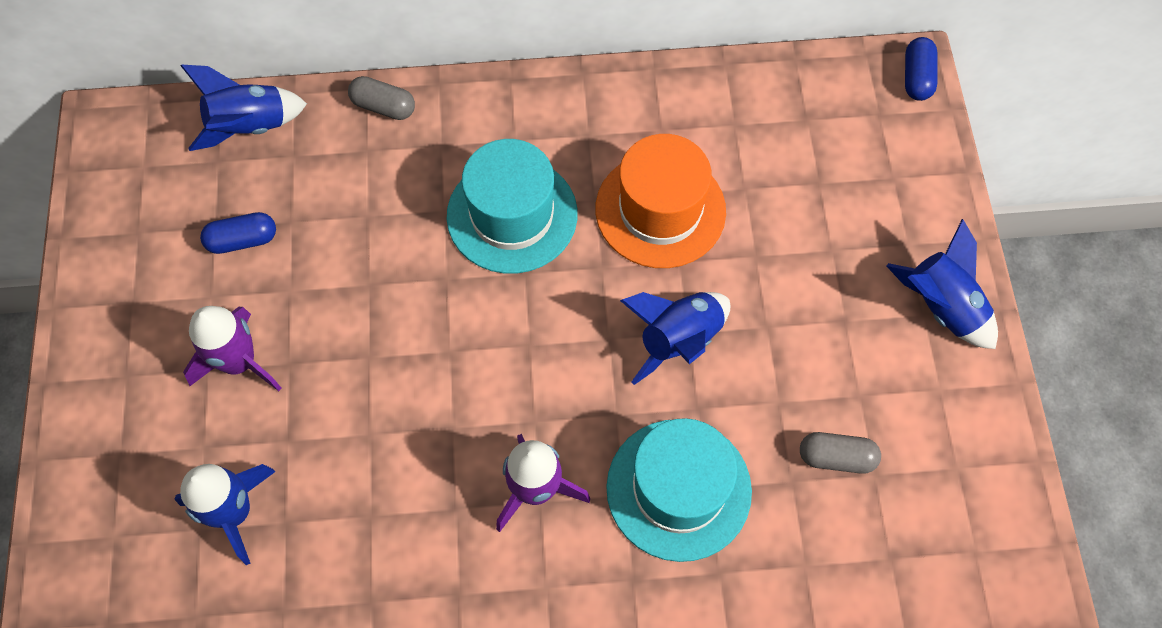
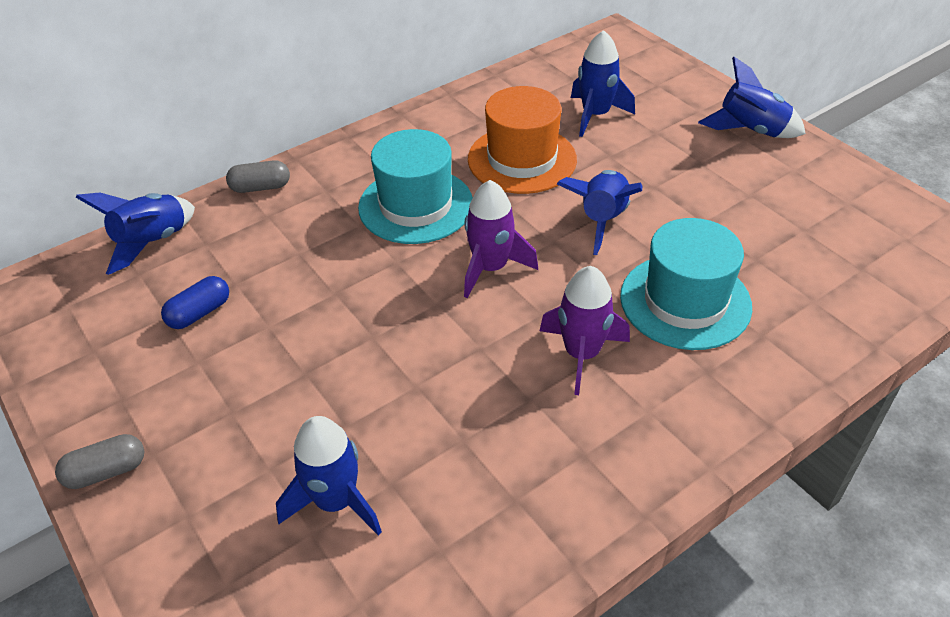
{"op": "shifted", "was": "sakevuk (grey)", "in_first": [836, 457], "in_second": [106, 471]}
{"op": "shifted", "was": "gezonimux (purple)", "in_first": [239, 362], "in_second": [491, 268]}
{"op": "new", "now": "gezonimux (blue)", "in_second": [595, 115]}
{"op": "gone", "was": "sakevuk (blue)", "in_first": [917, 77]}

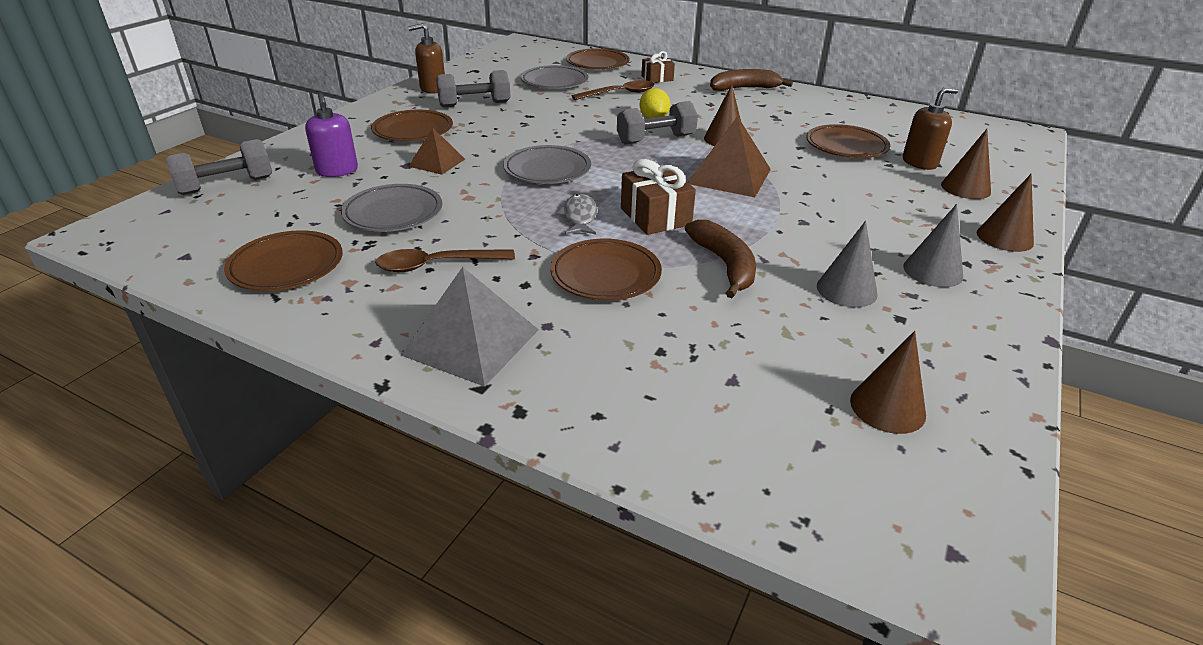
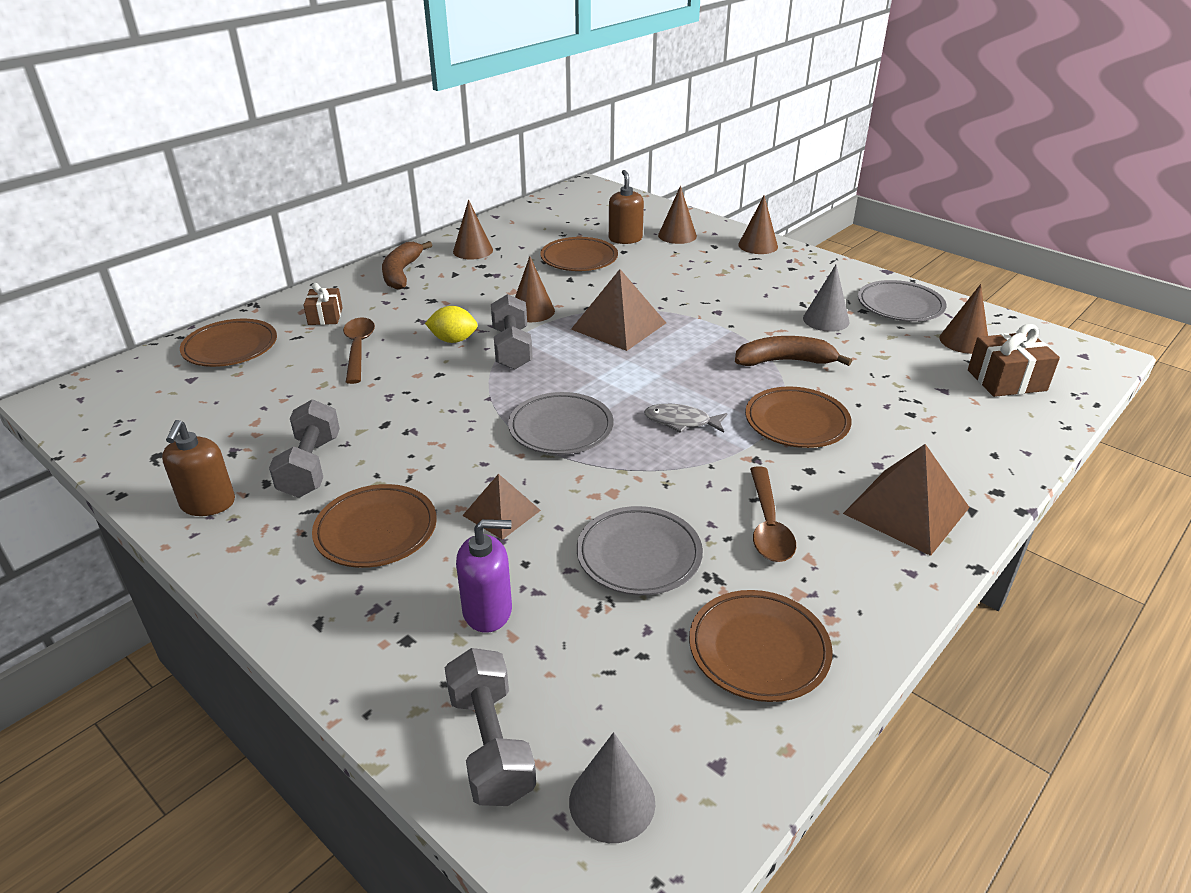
{"op": "new", "now": "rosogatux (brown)", "in_second": [473, 250]}
{"op": "shifted", "was": "rosogatux (grey)", "in_first": [933, 271], "in_second": [612, 802]}
{"op": "repainted", "was": "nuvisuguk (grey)", "now": "nuvisuguk (brown)", "in_first": [471, 341], "in_second": [906, 510]}
{"op": "shifted", "was": "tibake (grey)", "in_first": [554, 82], "in_second": [900, 306]}
{"op": "shifted", "was": "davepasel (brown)", "in_first": [655, 216], "in_second": [1006, 380]}

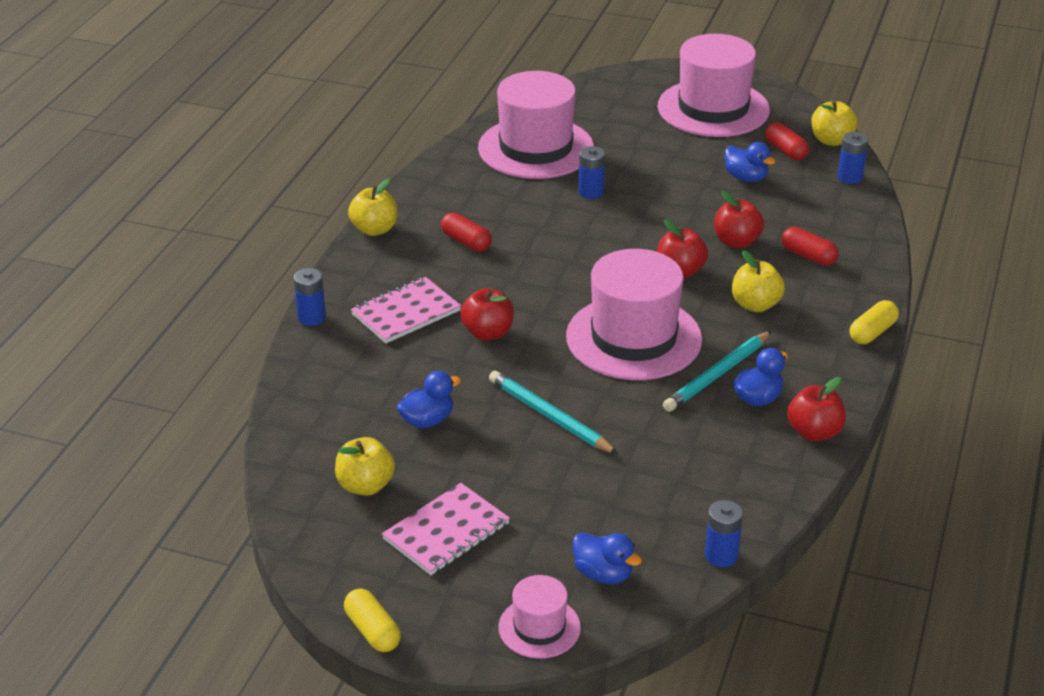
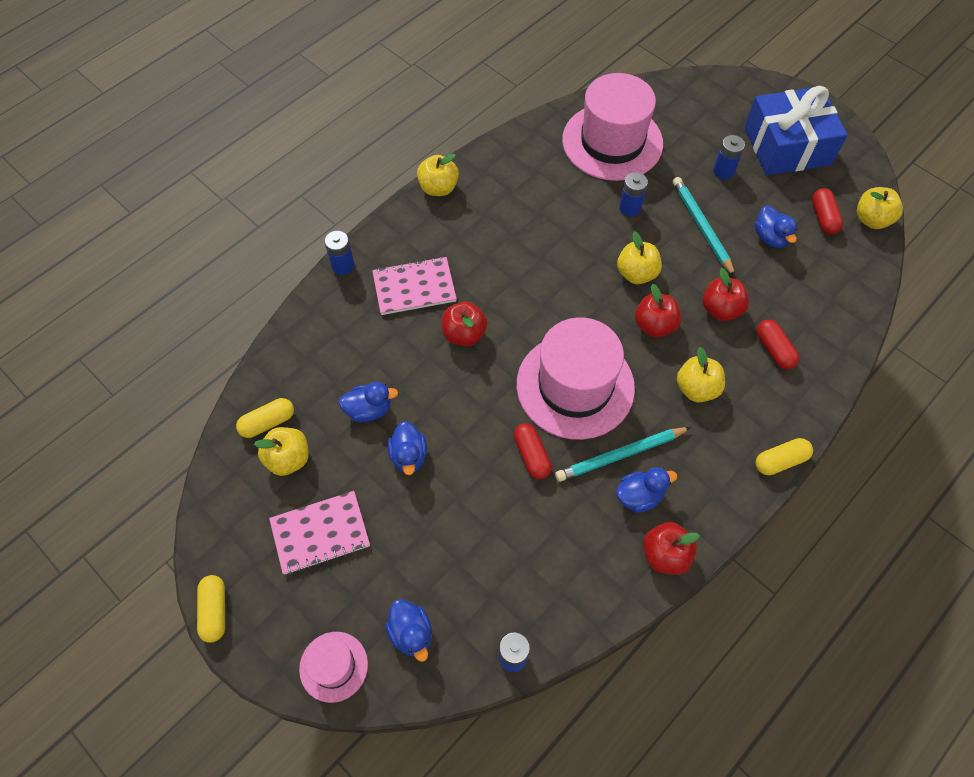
{"op": "new", "now": "sakevuk (yellow)", "in_second": [268, 422]}
{"op": "new", "now": "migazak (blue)", "in_second": [409, 456]}
{"op": "shifted", "was": "sakevuk (red)", "in_first": [466, 242], "in_second": [532, 455]}
{"op": "new", "now": "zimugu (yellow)", "in_second": [636, 273]}
{"op": "shifted", "was": "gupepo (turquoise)", "in_first": [549, 416], "in_second": [701, 227]}
{"op": "shifted", "was": "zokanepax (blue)", "in_first": [850, 177], "in_second": [723, 171]}
{"op": "swapped", "was": "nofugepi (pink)", "now": "davepasel (blue)", "in_first": [713, 108], "in_second": [787, 146]}

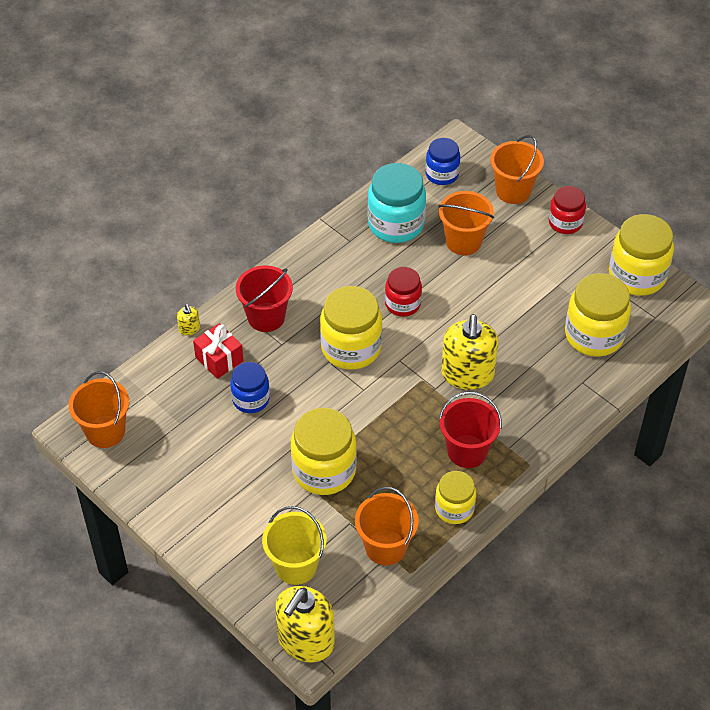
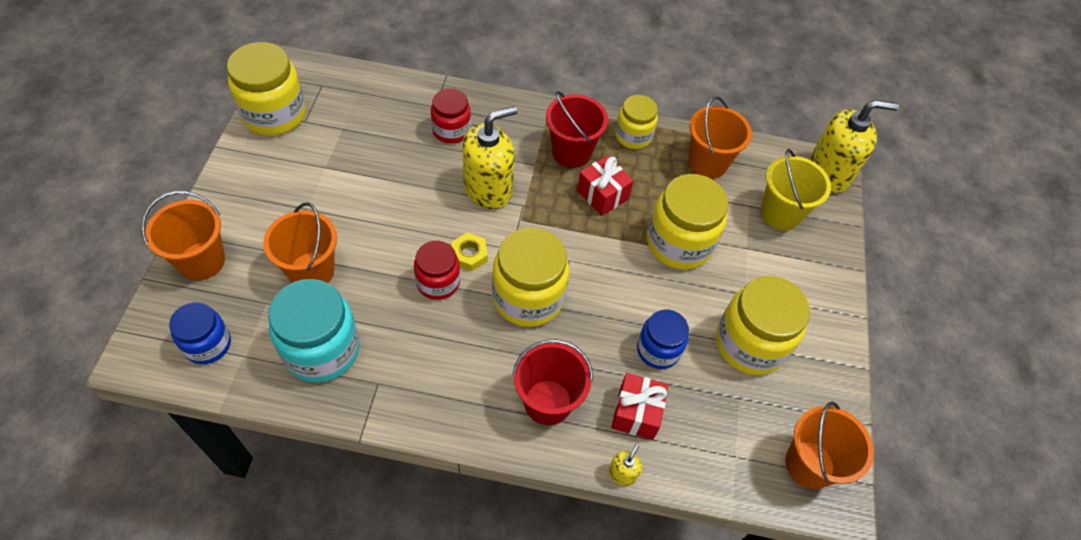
{"op": "shifted", "was": "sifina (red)", "in_first": [565, 222], "in_second": [451, 130]}
{"op": "new", "now": "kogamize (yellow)", "in_second": [469, 254]}
{"op": "new", "now": "davepasel (red)", "in_second": [602, 195]}
{"op": "shifted", "was": "sifina (yellow)", "in_first": [594, 335], "in_second": [749, 344]}

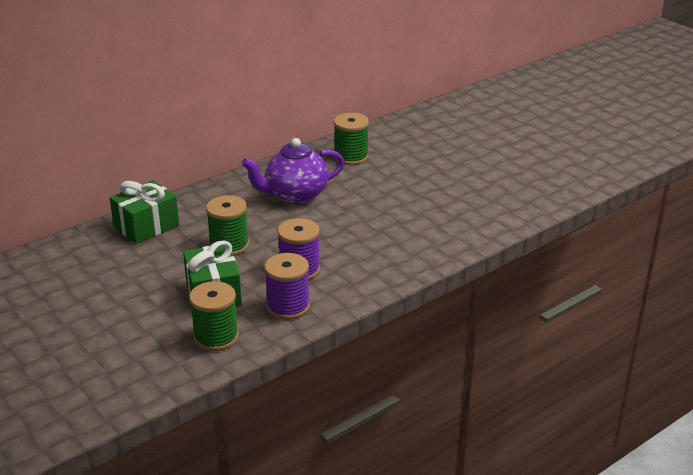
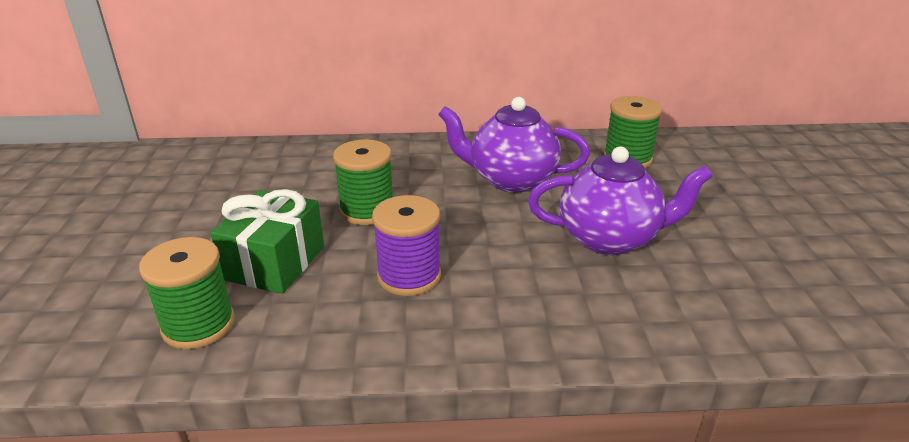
{"op": "new", "now": "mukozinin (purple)", "in_second": [610, 239]}
{"op": "gone", "was": "davepasel (green)", "in_first": [146, 226]}
{"op": "gone", "was": "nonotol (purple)", "in_first": [288, 307]}

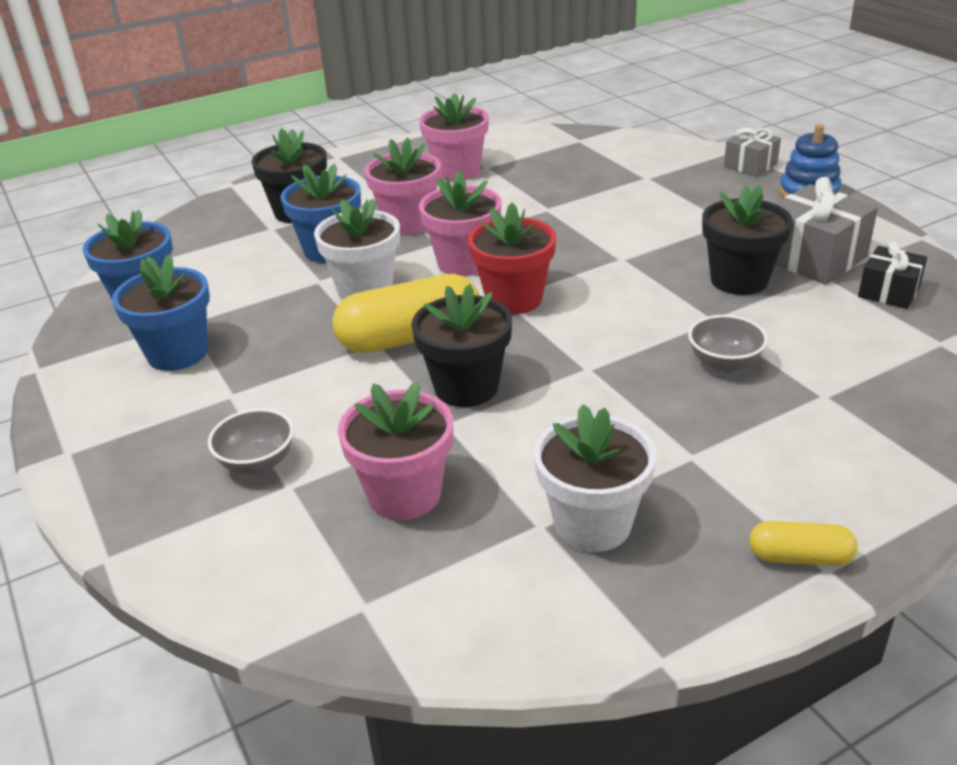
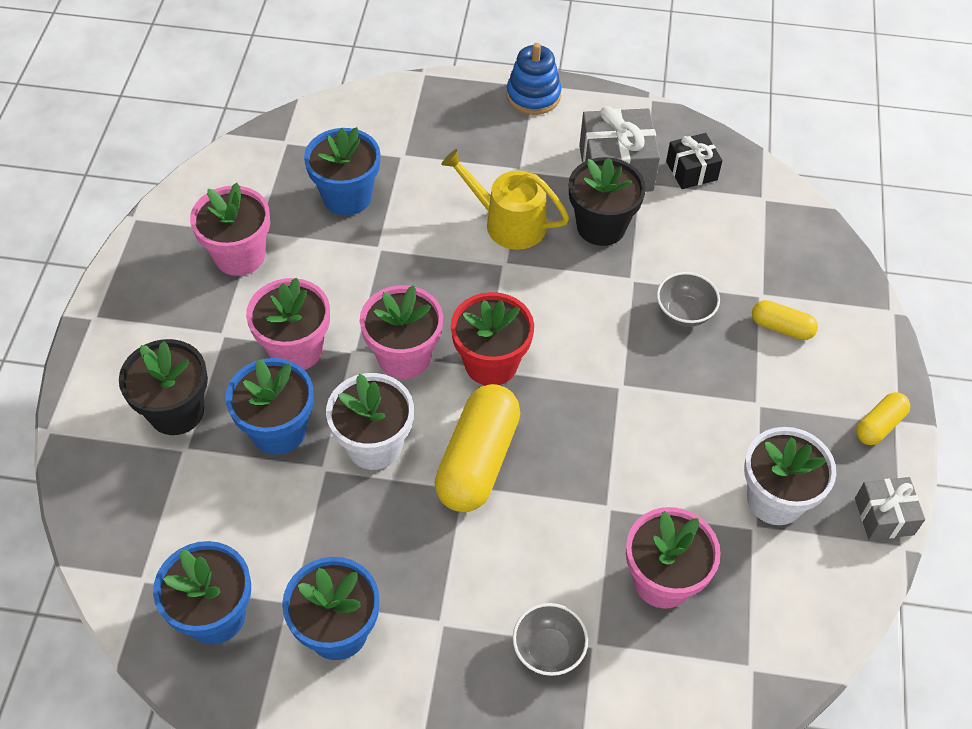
{"op": "new", "now": "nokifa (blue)", "in_second": [347, 197]}
{"op": "new", "now": "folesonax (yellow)", "in_second": [508, 222]}
{"op": "new", "now": "sakevuk (yellow)", "in_second": [781, 327]}
{"op": "shifted", "was": "davepasel (grey)", "in_first": [750, 165], "in_second": [884, 516]}
{"op": "gone", "was": "nokifa (black)", "in_first": [466, 387]}

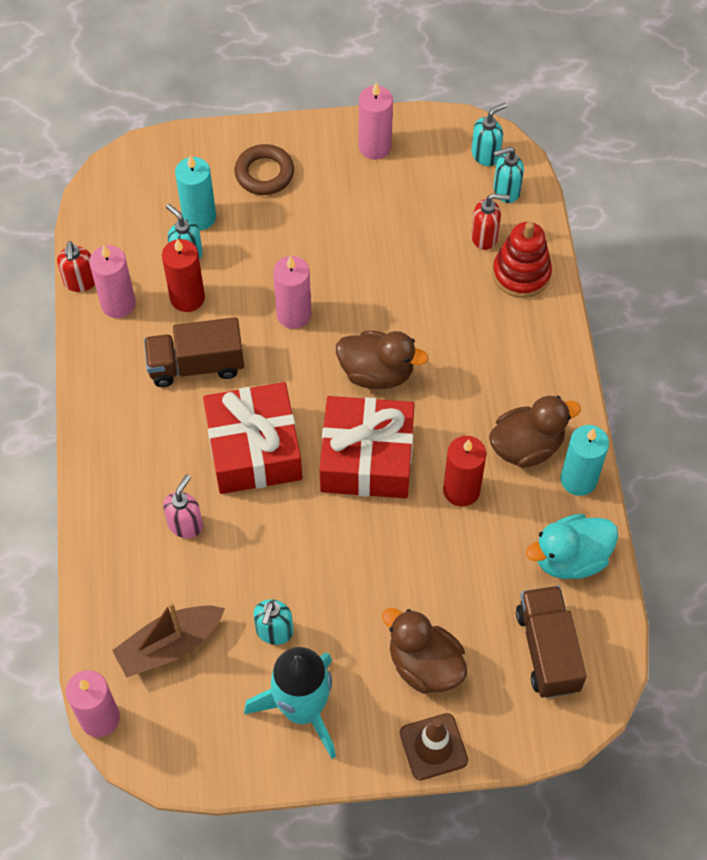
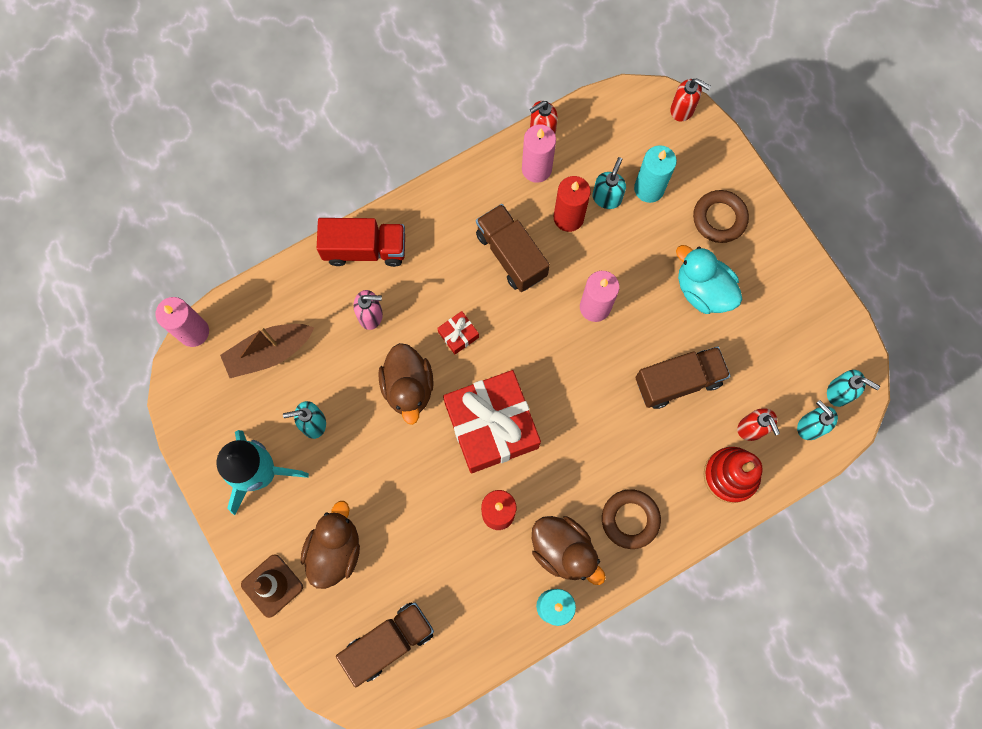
{"op": "rotated", "was": "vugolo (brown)", "in_first": [169, 645], "in_second": [269, 352], "clockwise": -60}
{"op": "new", "now": "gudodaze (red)", "in_second": [365, 249]}
{"op": "shifted", "was": "migazak (brown)", "in_first": [377, 373], "in_second": [408, 387]}
{"op": "scaled", "was": "davepasel (red)", "in_first": [254, 449], "in_second": [458, 335], "ratio": 0.4}
{"op": "new", "now": "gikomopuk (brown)", "in_second": [630, 519]}
{"op": "new", "now": "gudodaze (brown)", "in_second": [678, 381]}
{"op": "new", "now": "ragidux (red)", "in_second": [682, 109]}
{"op": "shifted", "was": "migazak (turquoise)", "in_first": [570, 558], "in_second": [703, 290]}
{"op": "gone", "was": "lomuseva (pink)", "in_first": [374, 147]}

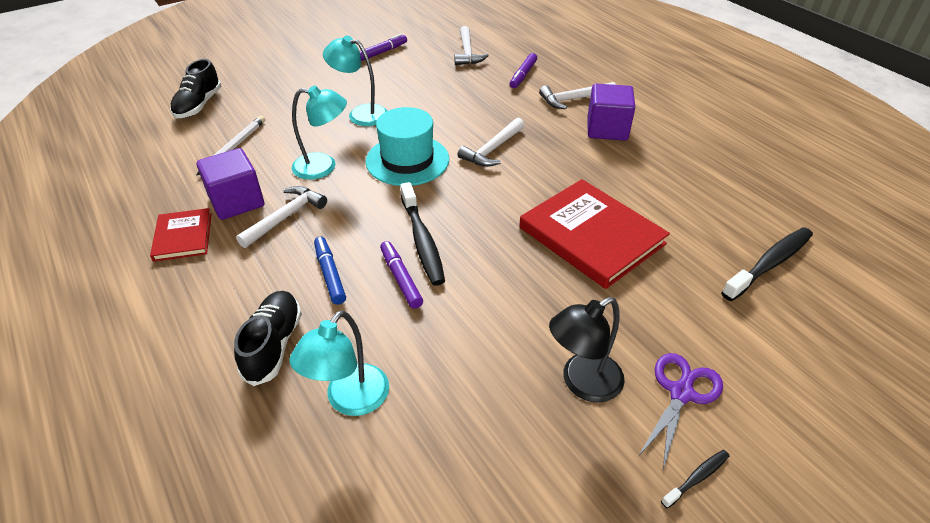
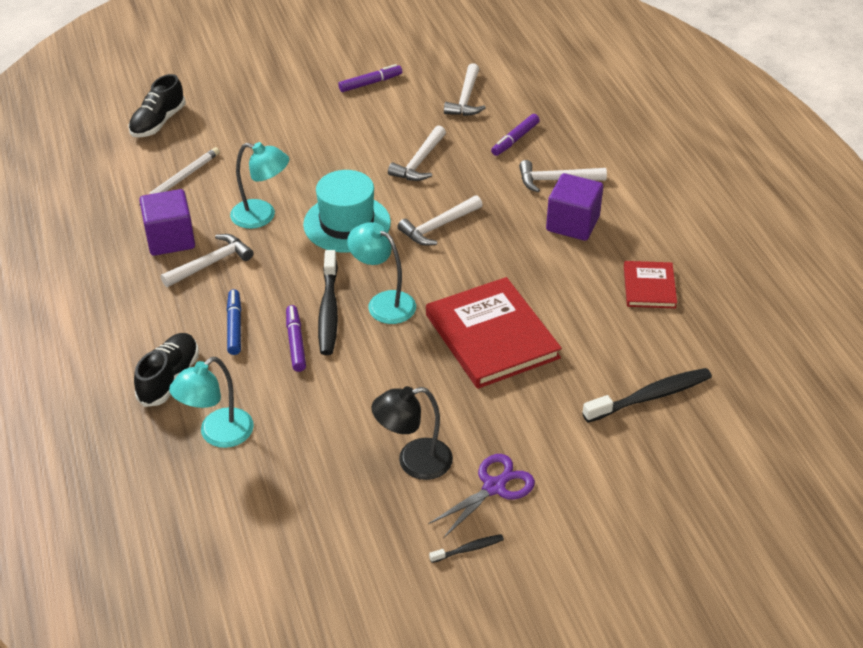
{"op": "shifted", "was": "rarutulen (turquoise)", "in_first": [360, 114], "in_second": [383, 303]}
{"op": "new", "now": "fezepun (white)", "in_second": [419, 162]}
{"op": "shifted", "was": "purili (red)", "in_first": [183, 237], "in_second": [649, 287]}

